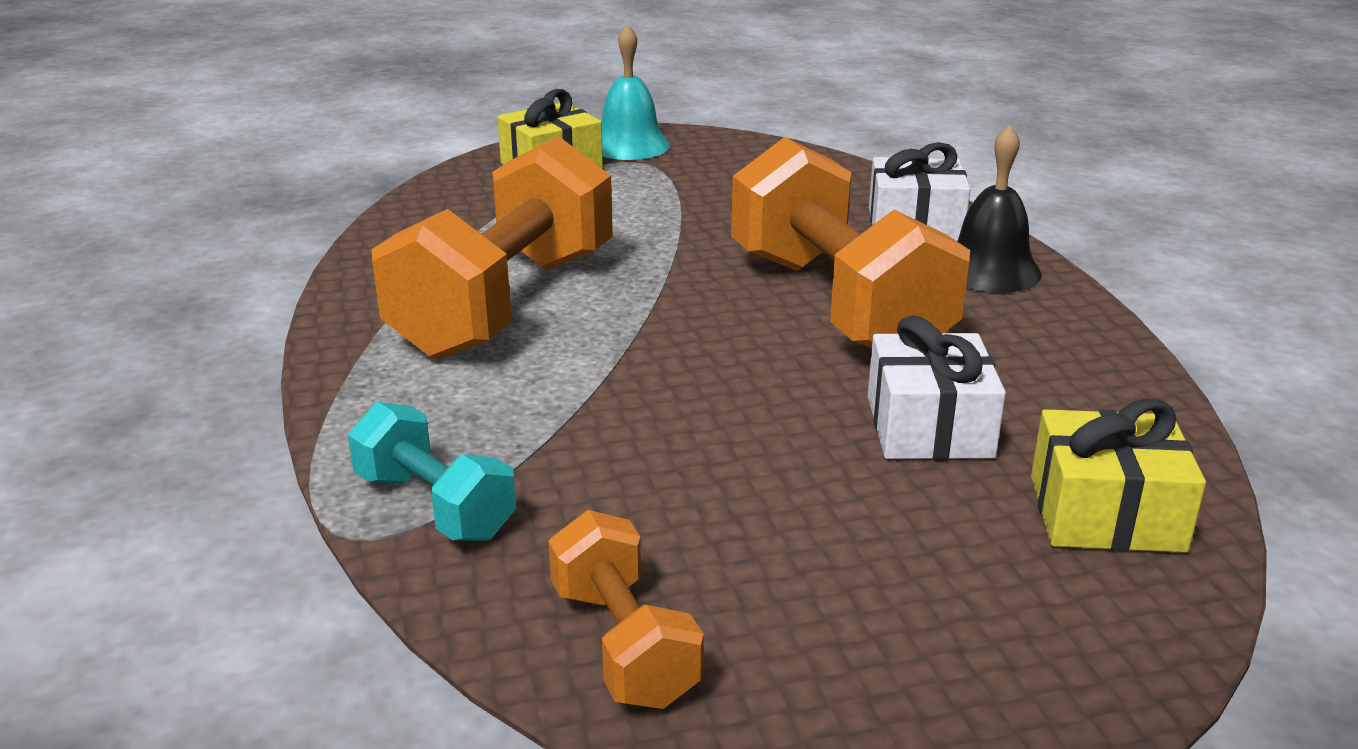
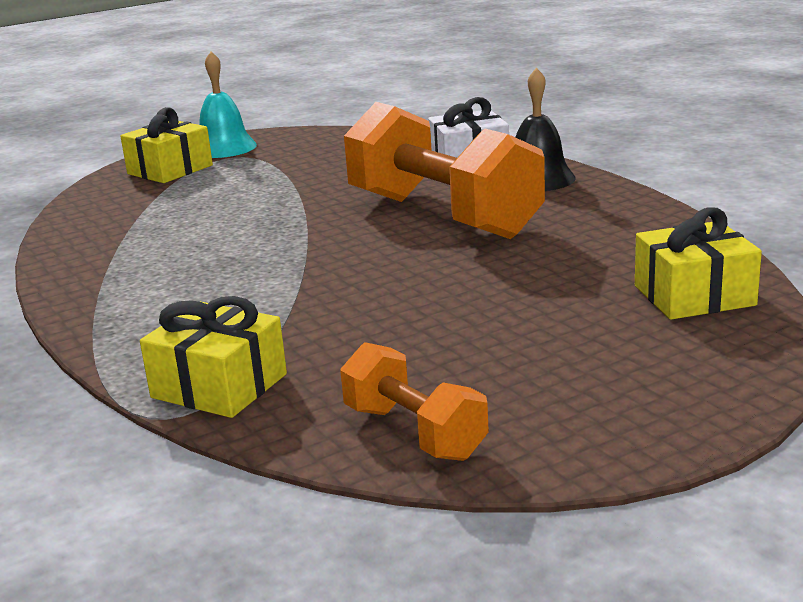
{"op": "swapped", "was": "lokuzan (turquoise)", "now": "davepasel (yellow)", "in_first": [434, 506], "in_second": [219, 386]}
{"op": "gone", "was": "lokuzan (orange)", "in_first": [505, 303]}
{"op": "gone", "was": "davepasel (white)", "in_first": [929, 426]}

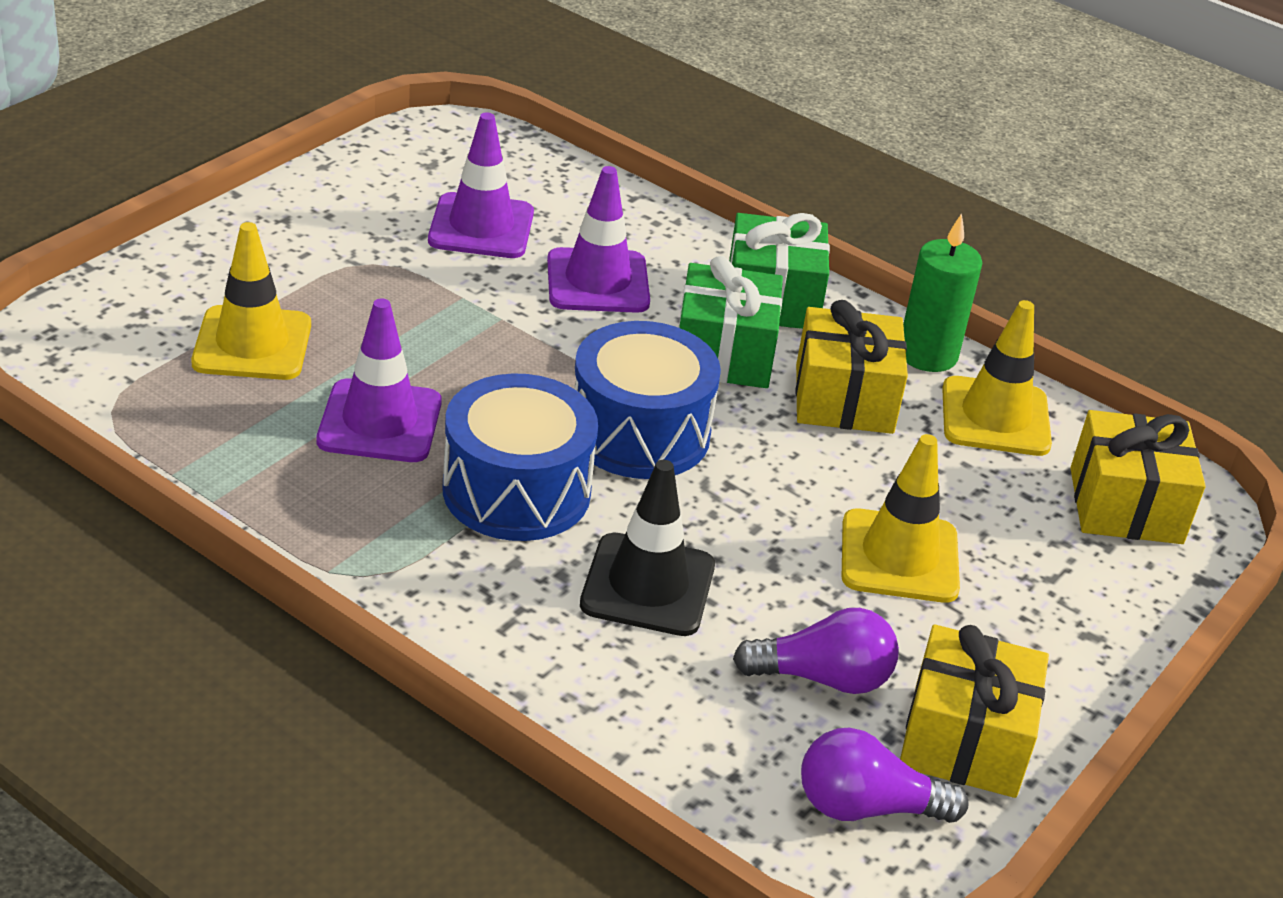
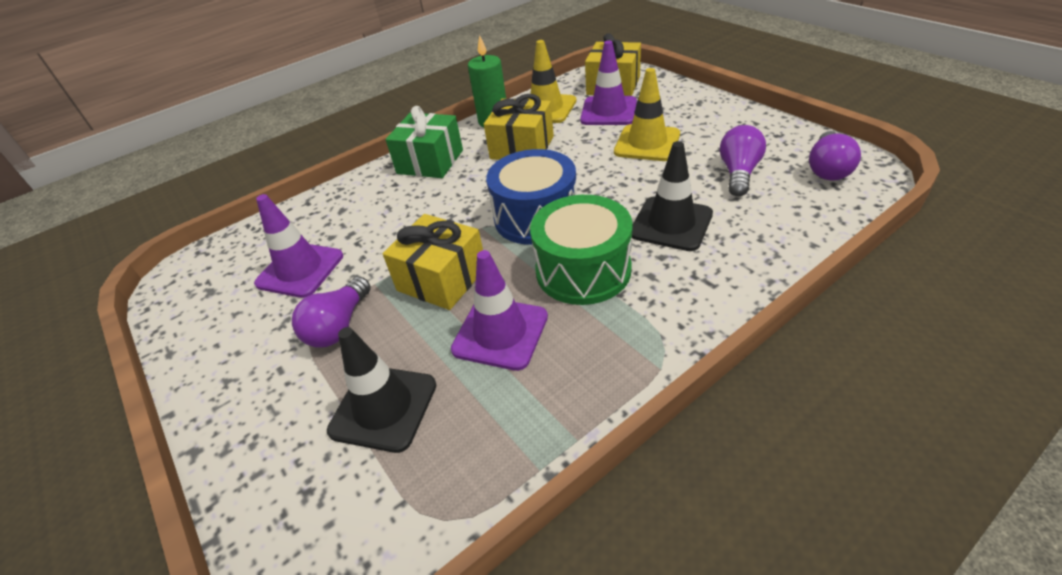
{"op": "new", "now": "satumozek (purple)", "in_second": [339, 326]}
{"op": "repainted", "was": "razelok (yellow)", "now": "razelok (black)", "in_first": [252, 344], "in_second": [383, 407]}
{"op": "shifted", "was": "davepasel (yellow)", "in_first": [964, 740], "in_second": [442, 279]}
{"op": "repainted", "was": "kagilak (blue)", "now": "kagilak (green)", "in_first": [516, 491], "in_second": [583, 270]}
{"op": "shifted", "was": "razelok (purple)", "in_first": [598, 282], "in_second": [608, 111]}
{"op": "gone", "was": "davepasel (green)", "in_first": [723, 354]}

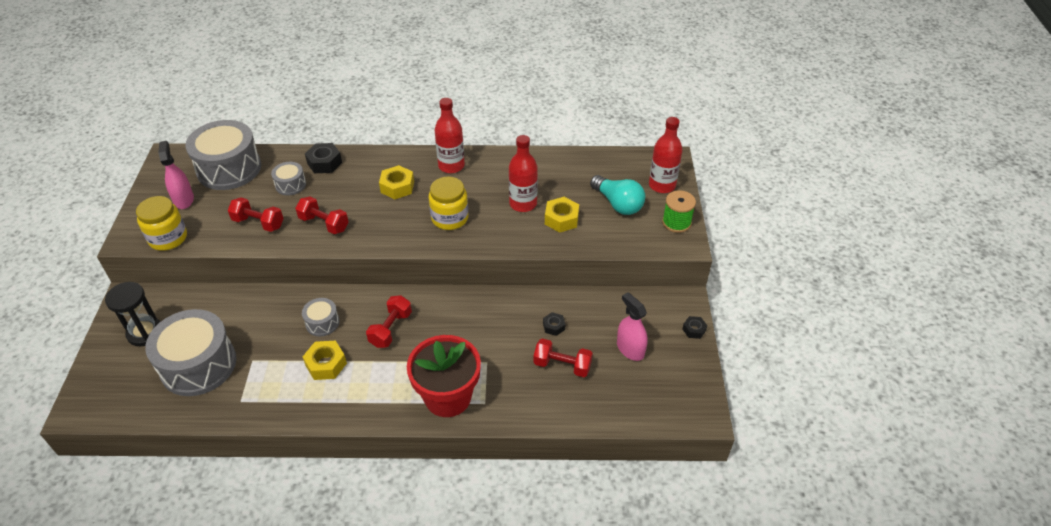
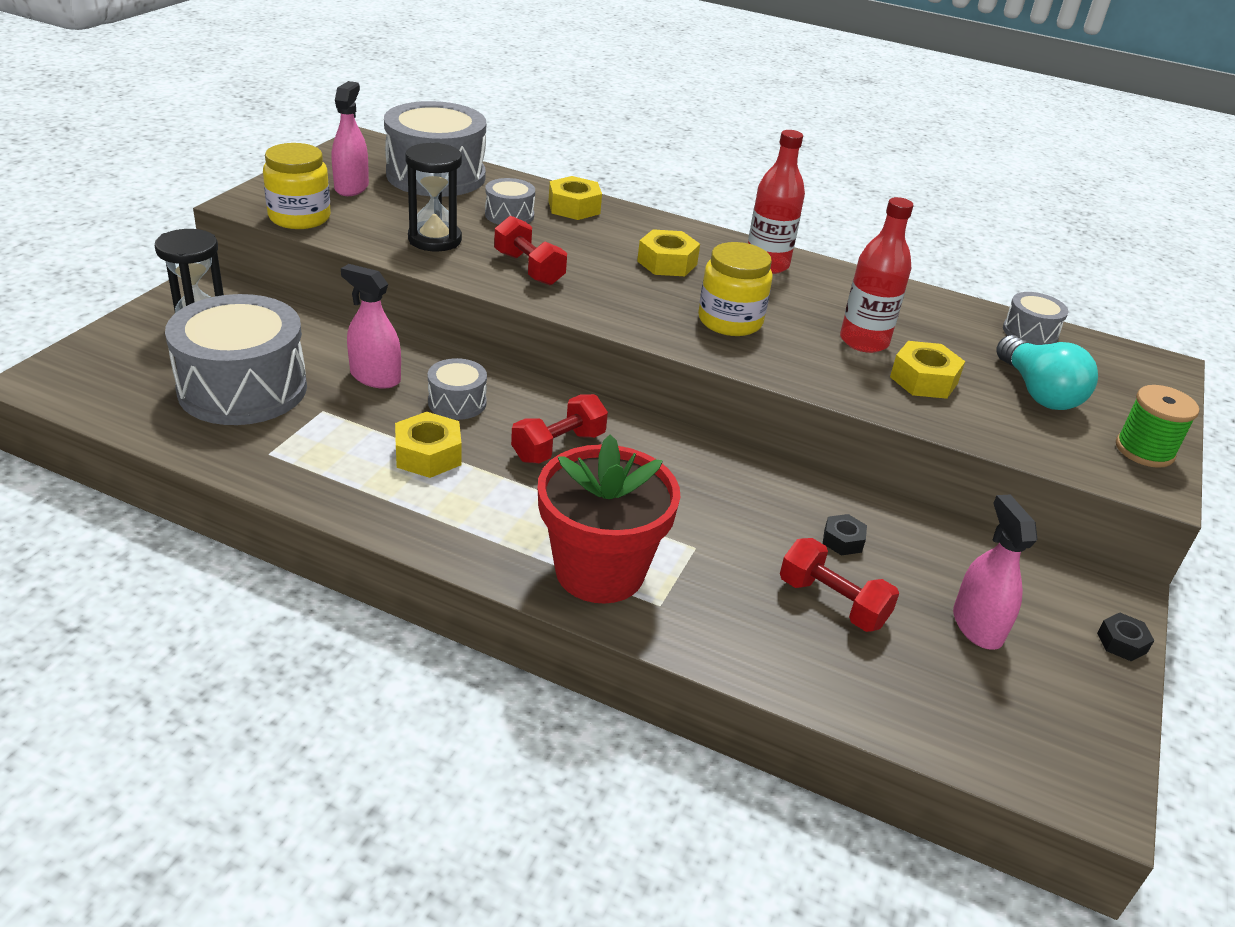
{"op": "new", "now": "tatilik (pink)", "in_second": [375, 377]}
{"op": "swapped", "was": "lokuzan (red)", "now": "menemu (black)", "in_first": [258, 223], "in_second": [435, 240]}
{"op": "repainted", "was": "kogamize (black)", "now": "kogamize (yellow)", "in_first": [324, 163], "in_second": [574, 207]}
{"op": "new", "now": "kagilak (grey)", "in_second": [1030, 332]}
{"op": "gone", "was": "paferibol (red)", "in_first": [662, 185]}

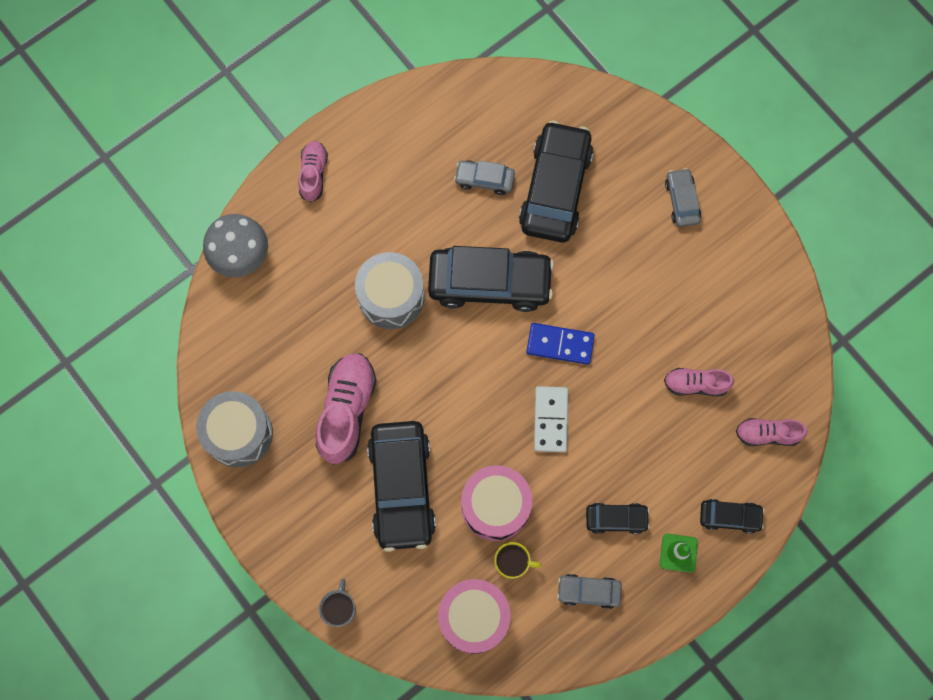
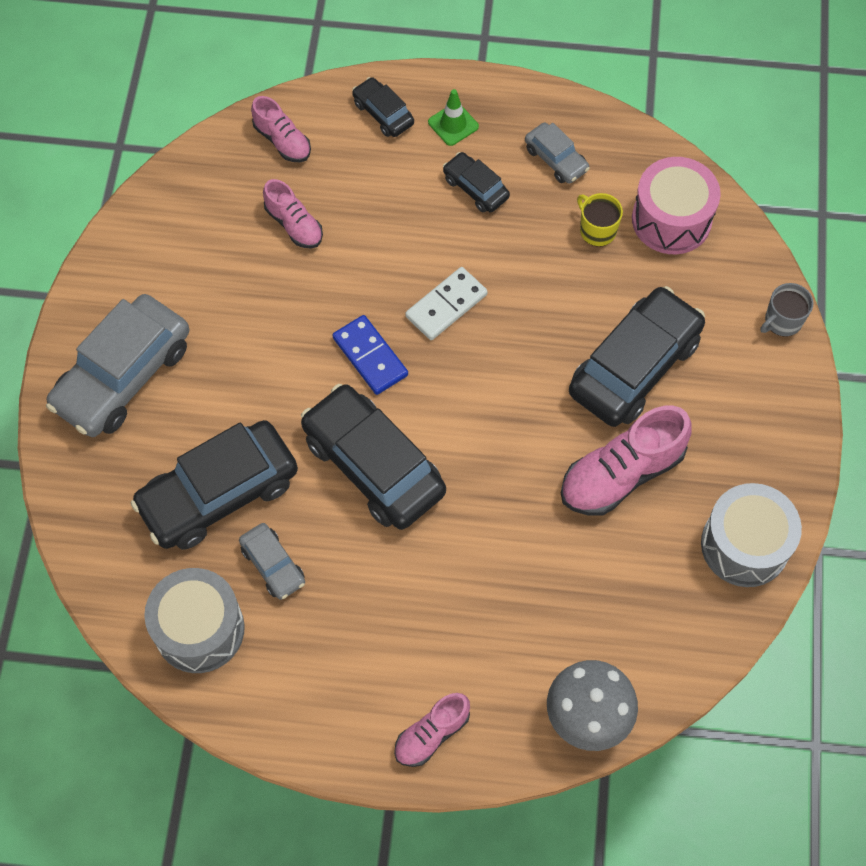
{"op": "scaled", "was": "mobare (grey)", "in_first": [681, 201], "in_second": [123, 376], "ratio": 2.05}
{"op": "shifted", "was": "kagilak (grey)", "in_first": [391, 297], "in_second": [199, 629]}
{"op": "gone", "was": "kagilak (pink)", "in_first": [495, 506]}

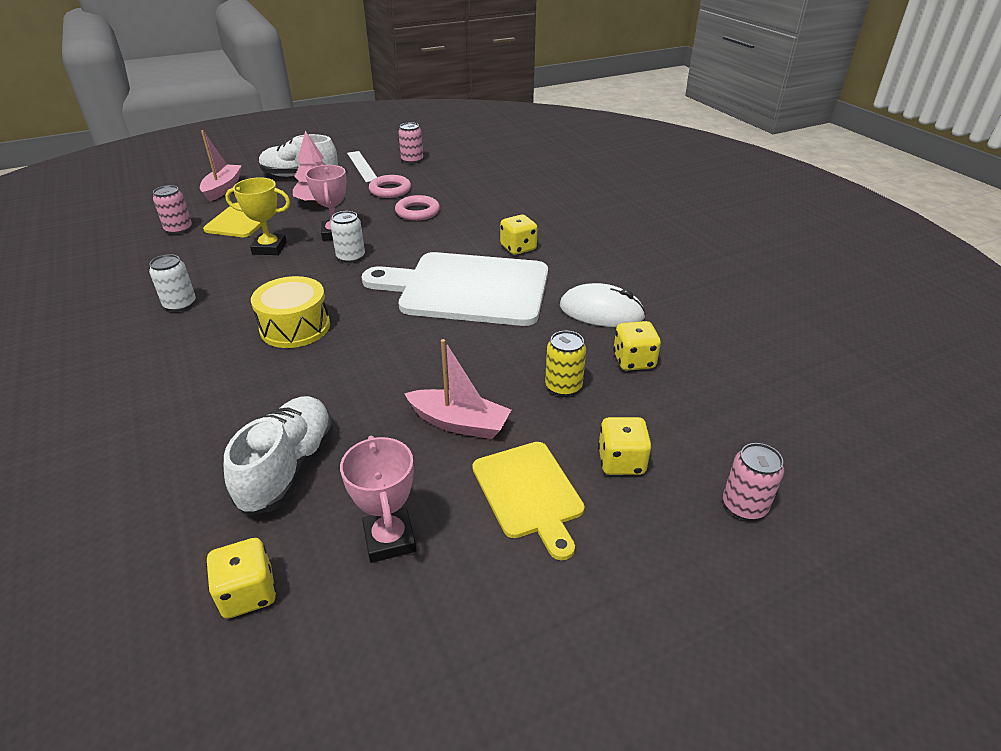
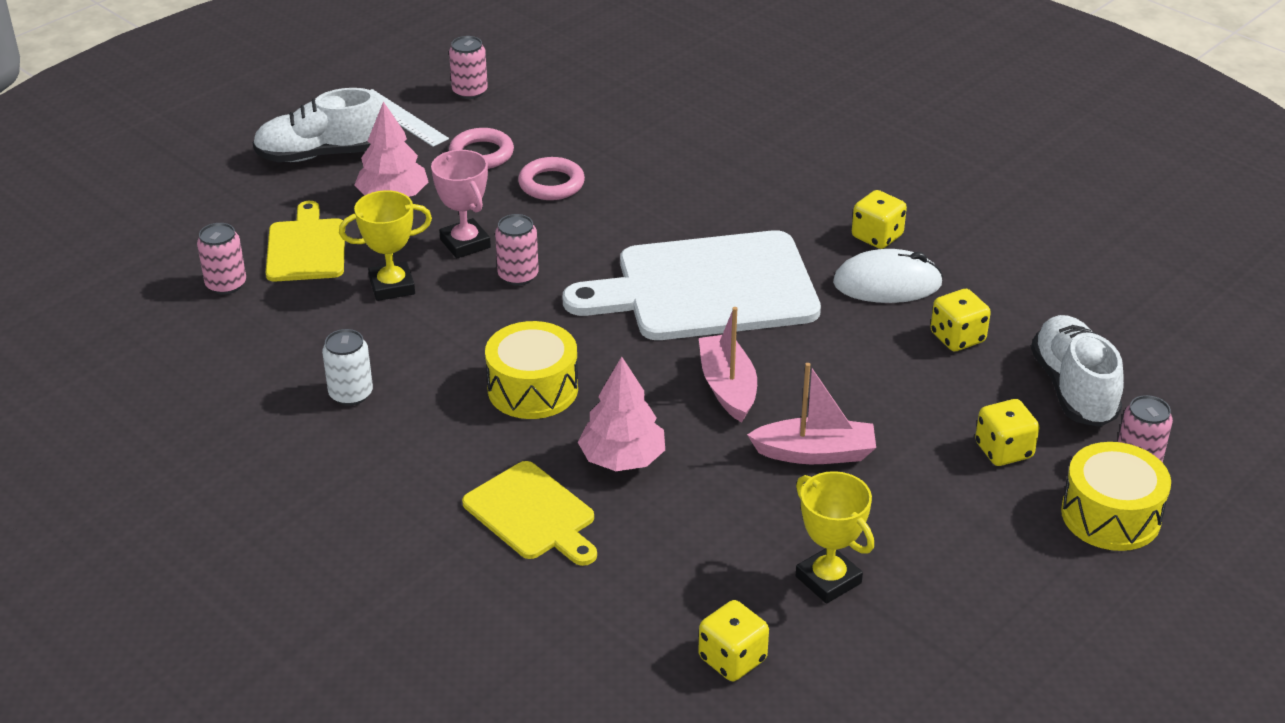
{"op": "shifted", "was": "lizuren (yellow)", "in_first": [529, 493], "in_second": [532, 514]}
{"op": "repainted", "was": "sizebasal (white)", "now": "sizebasal (pink)", "in_first": [351, 257], "in_second": [518, 275]}
{"op": "new", "now": "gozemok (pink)", "in_second": [622, 459]}
{"op": "shifted", "was": "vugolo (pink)", "in_first": [223, 189], "in_second": [728, 387]}
{"op": "repainted", "was": "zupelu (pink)", "now": "zupelu (yellow)", "in_first": [389, 539], "in_second": [828, 580]}
{"op": "shifted", "was": "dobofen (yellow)", "in_first": [518, 248], "in_second": [877, 237]}
{"op": "shifted", "was": "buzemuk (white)", "in_first": [288, 468], "in_second": [1073, 389]}
{"op": "new", "now": "kagilak (yellow)", "in_second": [1110, 515]}
{"op": "gone", "was": "sizebasal (yellow)", "in_first": [563, 386]}

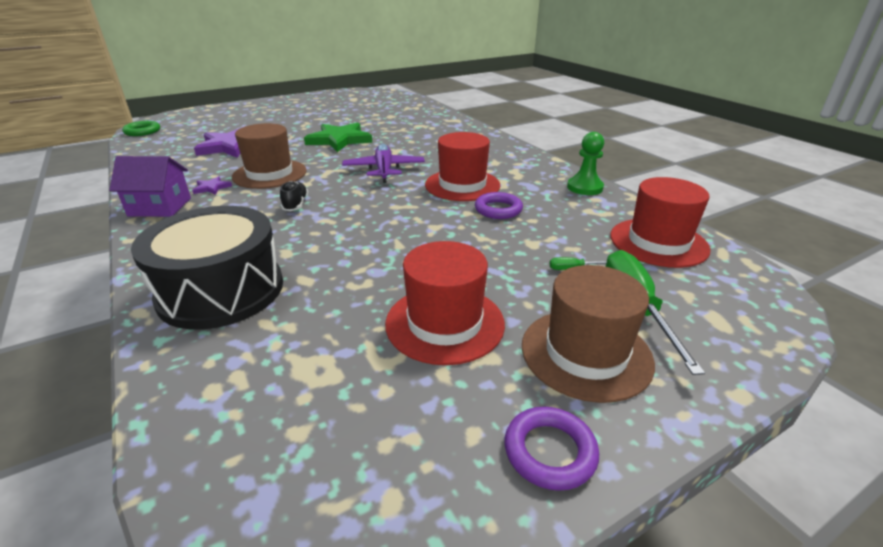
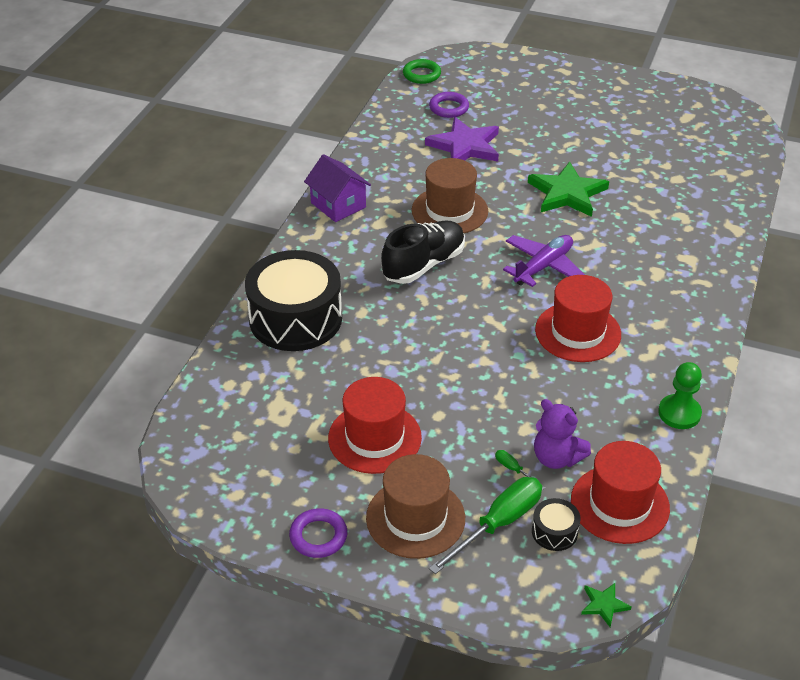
{"op": "scaled", "was": "buzemuk (black)", "in_first": [295, 204], "in_second": [424, 265], "ratio": 2.01}
{"op": "shifted", "was": "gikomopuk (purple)", "in_first": [498, 209], "in_second": [449, 108]}
{"op": "new", "now": "kagilak (black)", "in_second": [554, 532]}
{"op": "new", "now": "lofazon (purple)", "in_second": [556, 458]}
{"op": "new", "now": "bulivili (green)", "in_second": [604, 605]}
{"op": "gone", "was": "bulivili (purple)", "in_first": [212, 188]}

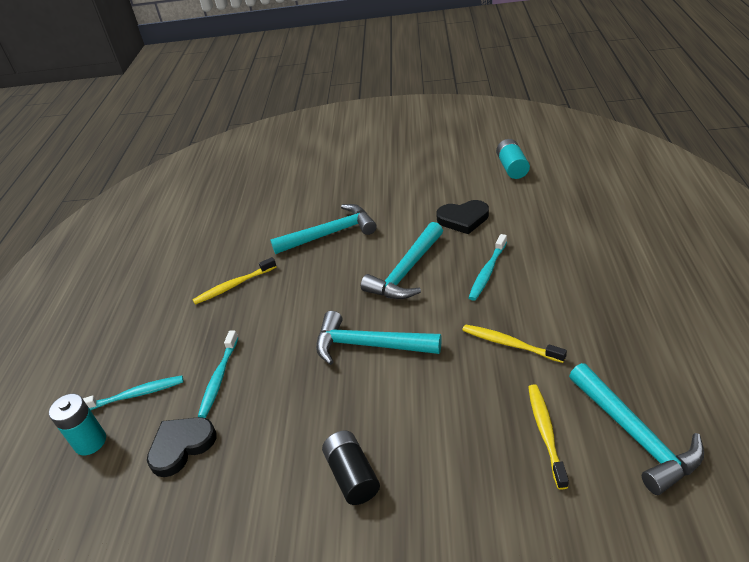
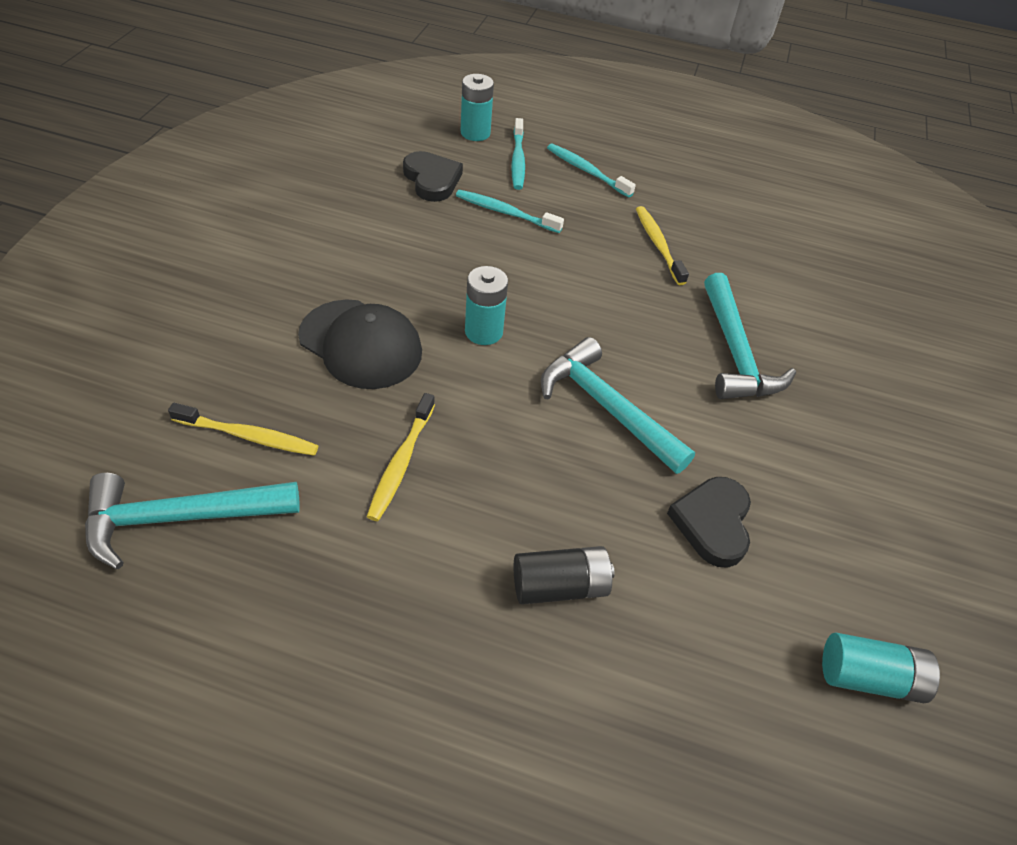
{"op": "new", "now": "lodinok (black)", "in_second": [361, 344]}
{"op": "rotated", "was": "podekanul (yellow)", "in_first": [510, 344], "in_second": [401, 463], "clockwise": 150}
{"op": "swapped", "was": "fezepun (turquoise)", "now": "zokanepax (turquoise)", "in_first": [369, 345], "in_second": [483, 332]}
{"op": "shifted", "was": "zokanepax (black)", "in_first": [352, 475], "in_second": [560, 586]}
{"op": "shifted", "was": "podekanul (turquoise)", "in_first": [487, 272], "in_second": [587, 171]}

